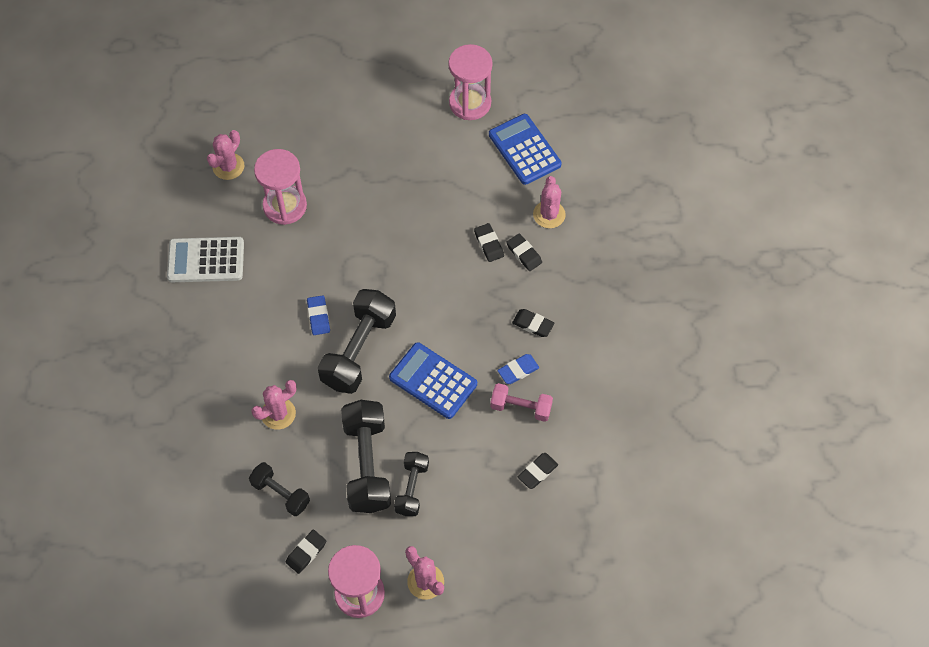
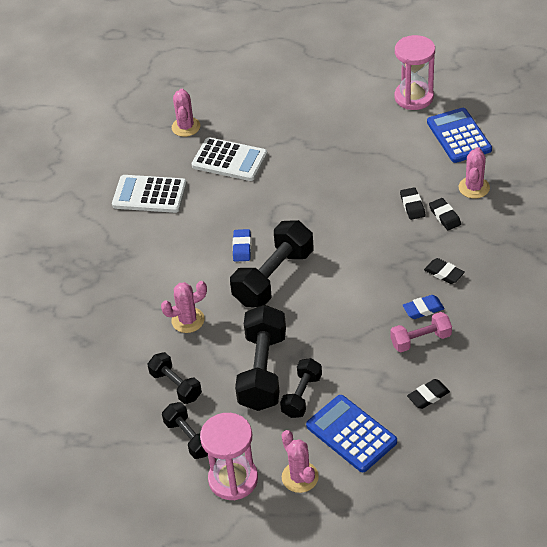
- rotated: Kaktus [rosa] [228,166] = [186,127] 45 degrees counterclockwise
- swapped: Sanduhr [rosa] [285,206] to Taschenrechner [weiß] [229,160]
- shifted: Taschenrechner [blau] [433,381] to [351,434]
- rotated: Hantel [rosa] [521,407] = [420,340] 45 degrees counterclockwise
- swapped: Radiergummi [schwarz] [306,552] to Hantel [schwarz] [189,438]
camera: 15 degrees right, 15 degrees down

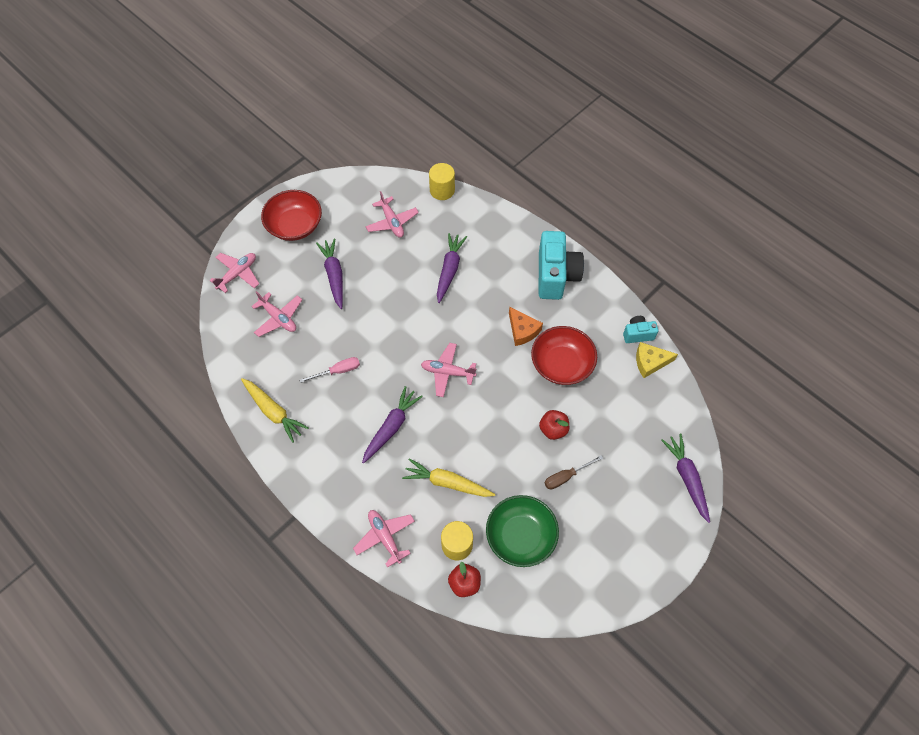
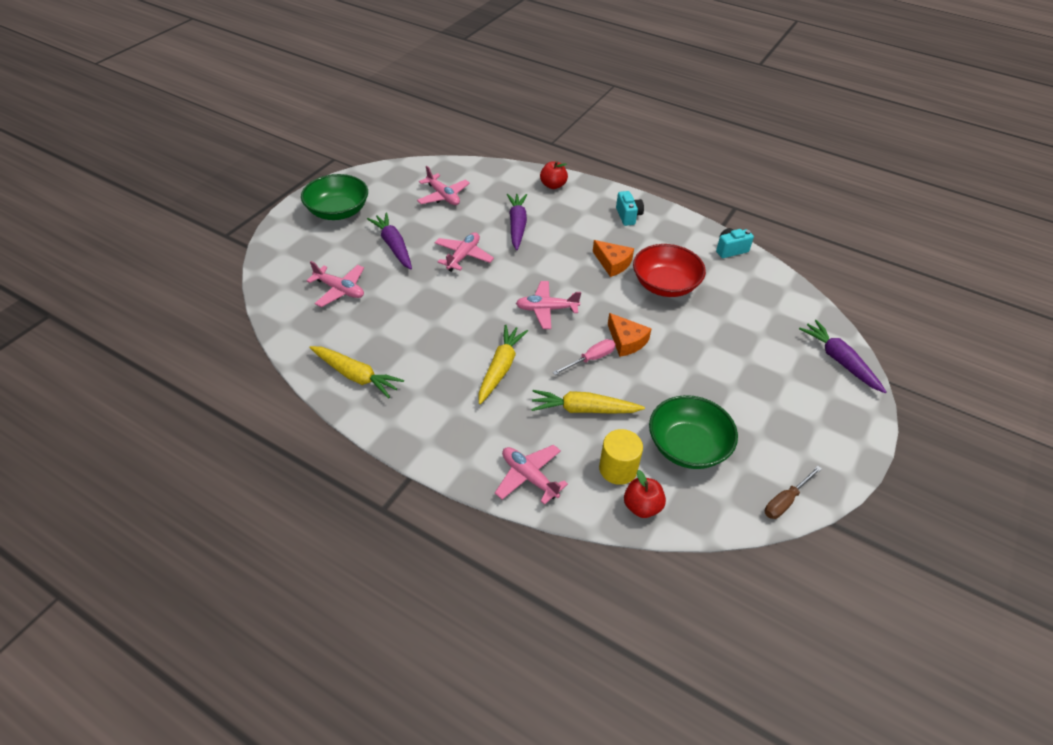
- gone: Vollzylinder [gelb] [442,190]
- repainted: Schüssel [rot] [295,225] to Schüssel [grün] [338,211]
- scaled: Kamera [türkis] [556,276] = [628,216] x0.51
- shifted: Flugzeug [rosa] [238,274] to [463,256]
- gone: Käse [gelb] [650,362]
- shifted: Schraubenzieher [rosa] [338,371] to [591,359]
- repainted: Karotte [lila] [391,427] to Karotte [gelb] [500,368]
- shifted: Apfel [rot] [553,429] to [553,185]
- shifted: Schraubenzieher [braun] [566,476] to [785,501]
- new: Käse [orange] [626,341]
camera: 15 degrees left, 15 degrees down

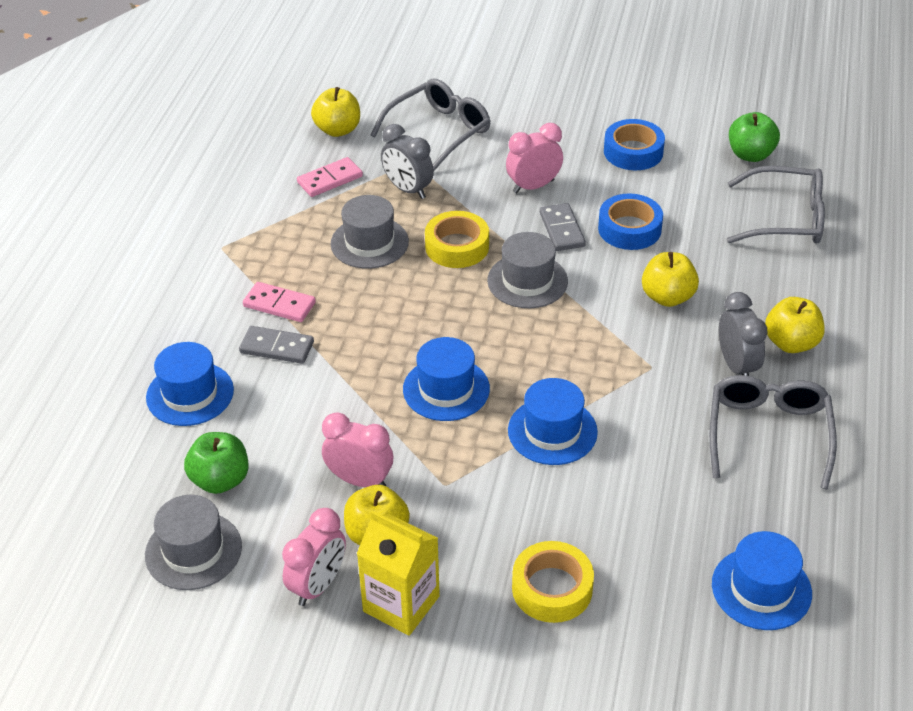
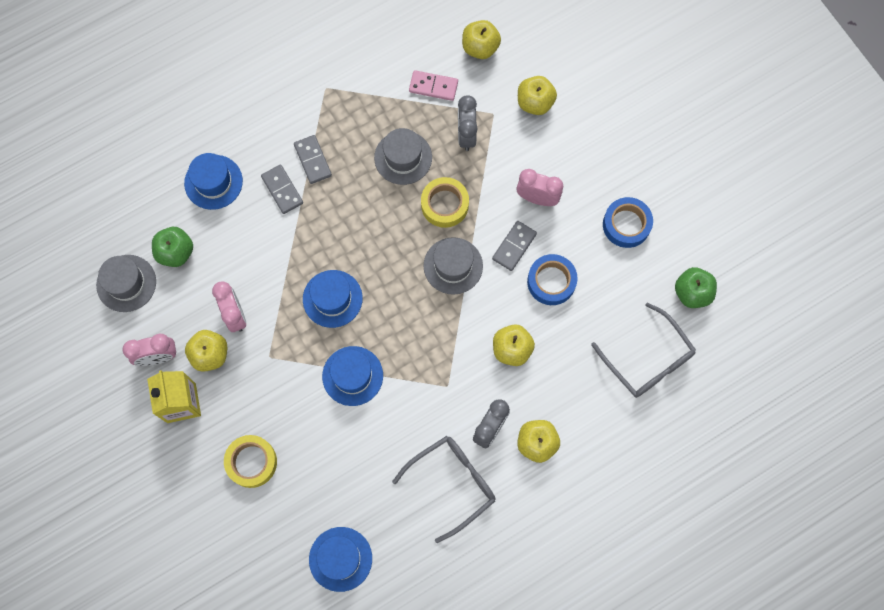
- swapped: Brille [grau] [439,132] to Apfel [gelb] [535,102]
- repainted: Dominostein [rosa] [279,305] to Dominostein [grau] [312,160]
camera: 45 degrees right, 30 degrees up

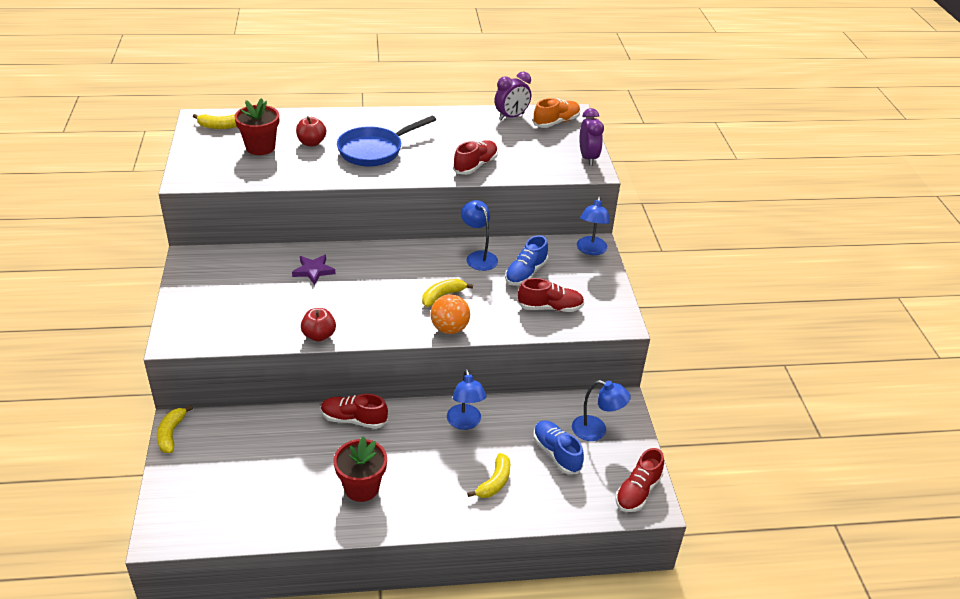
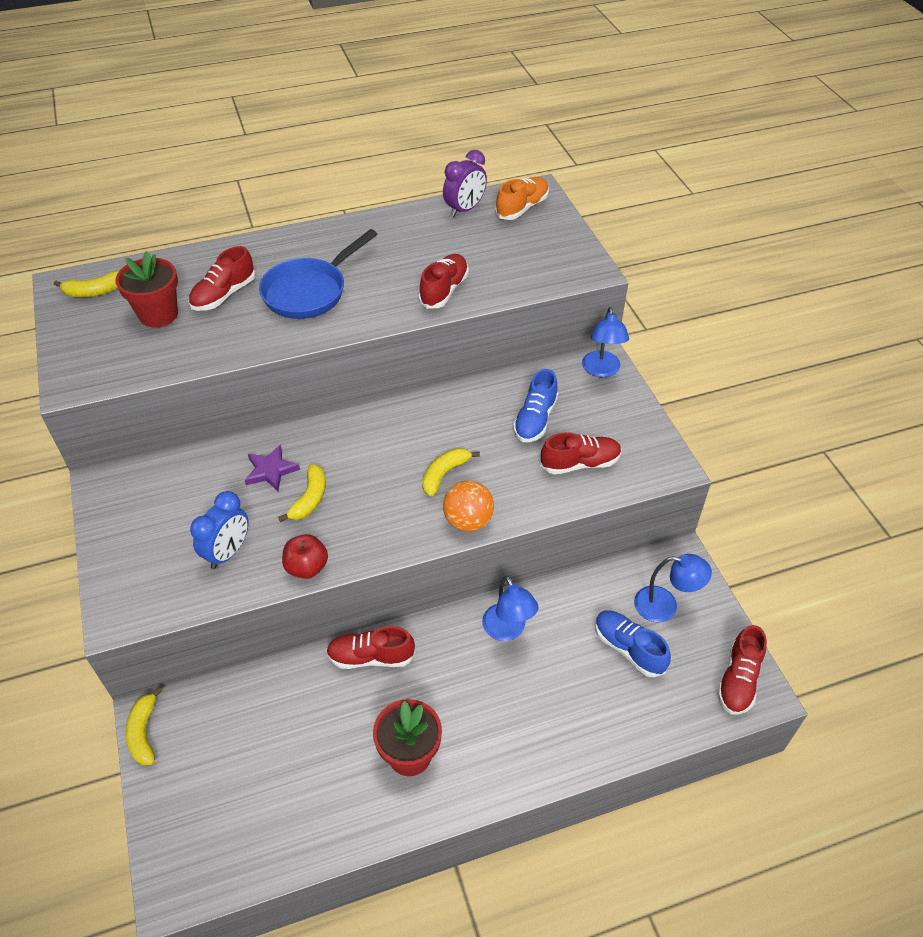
- gone: Wecker [lila] [588,158]
- swapped: Apfel [rot] [311,143] to Schuh [rot] [224,295]
- gone: Lampe [blau] [478,257]
- shifted: Banane [gelb] [494,482] to [310,498]
- new: Wecker [blau] [228,552]
camera: 10 degrees left, 10 degrees up

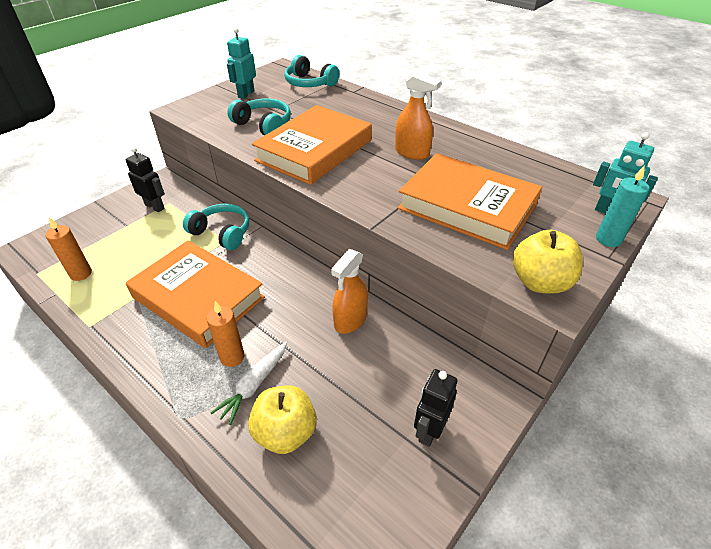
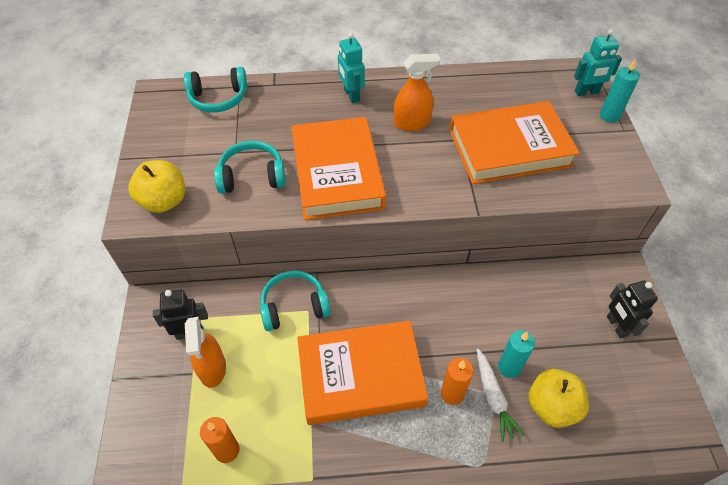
- shifted: Roboter [türkis] [246,94] to [351,95]
- shifted: Apfel [gelb] [539,282] to [164,201]
- shifted: Sprühflasche [orange] [350,320] to [212,368]
- new: Kerze [türkis] [509,367]
camera: 45 degrees left, 10 degrees up

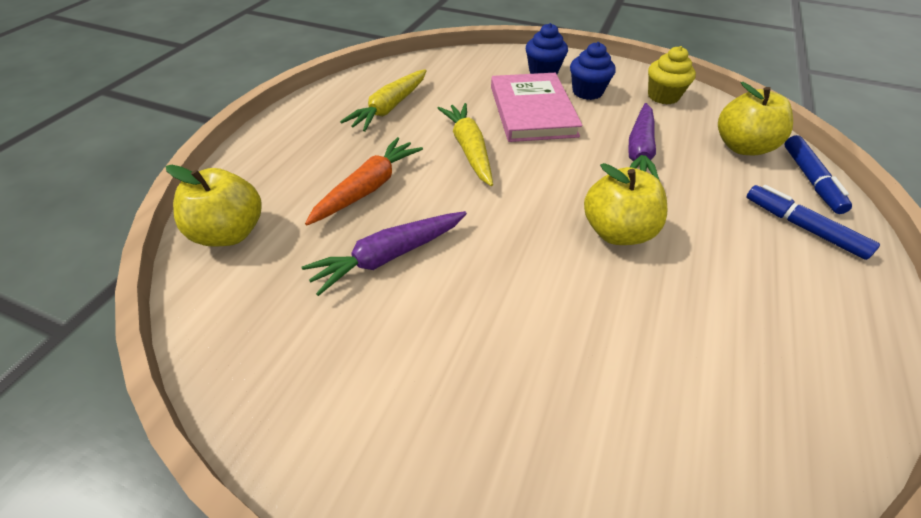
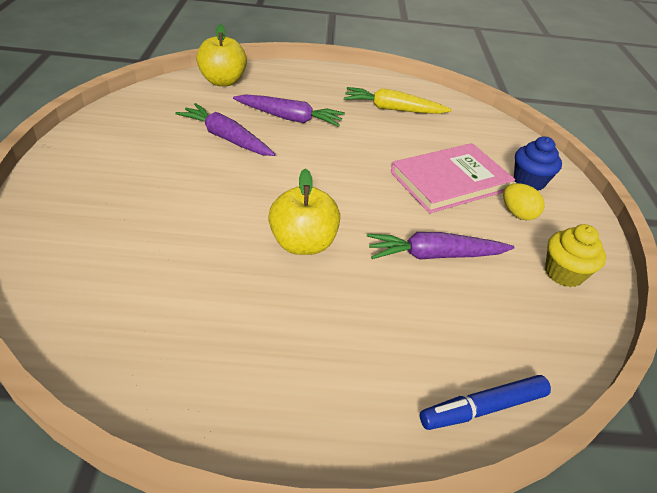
- swapped: Muffin [blau] [587,92] to Ei [gelb] [517,214]
- gone: Apfel [gelb] [742,147]
- gone: Karotte [gelb] [469,149]
- repainted: Karotte [orange] [368,188] to Karotte [lila] [289,118]
- gone: Filzstift [blau] [803,227]
camera: 65 degrees right, 5 degrees down

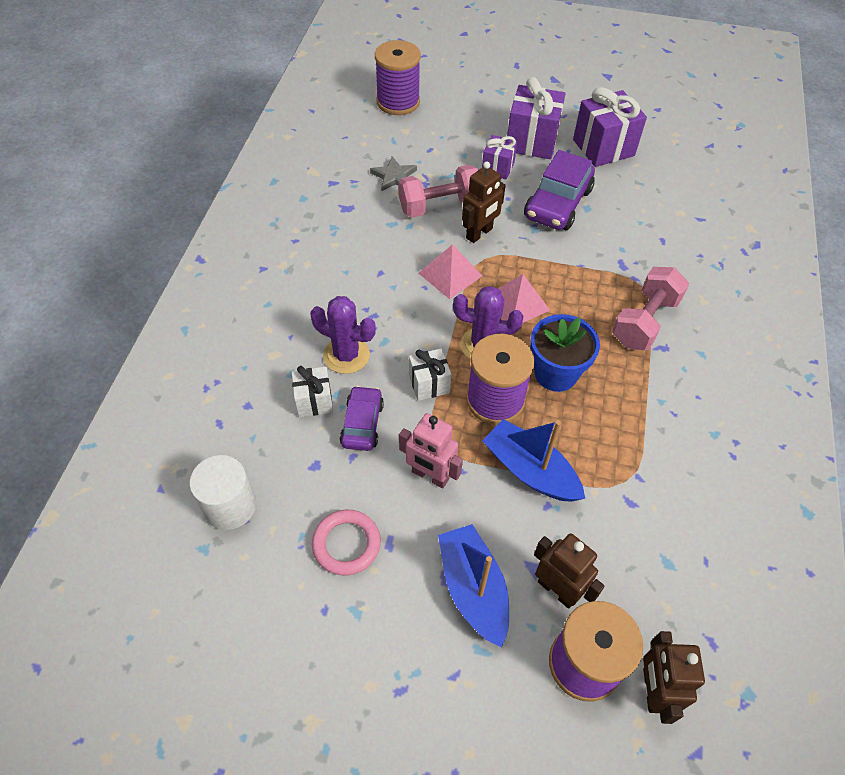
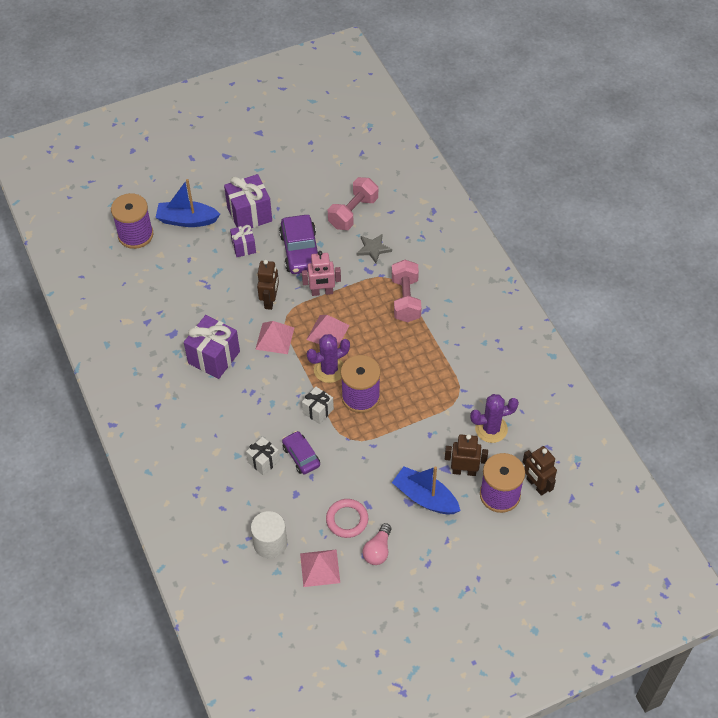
- shifted: Geschenk [lila] [603,148] to [214,357]
- shifted: Stern [grau] [394,176] to [373,249]
- shifted: Hantel [rosa] [440,206] to [353,213]
- shifted: Kaktus [lila] [346,355] to [491,429]
- gone: Blumentopf [blau] [556,373]
- shifted: Roboter [rosa] [430,476] to [322,292]
- shifted: Boot [blau] [530,470] to [187,220]
- new: Glühbirne [rosa] [378,550]
- new: Pyramide [rosa] [320,568]
camera: 35 degrees left, 0 degrees up

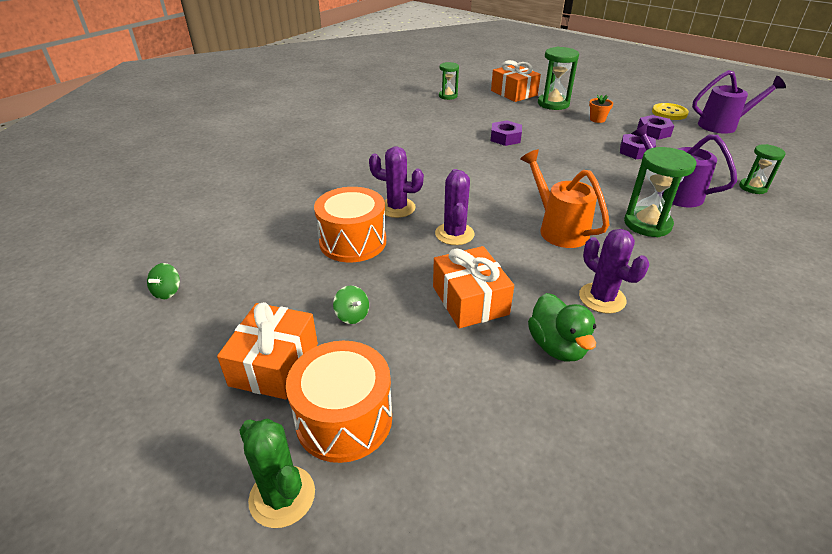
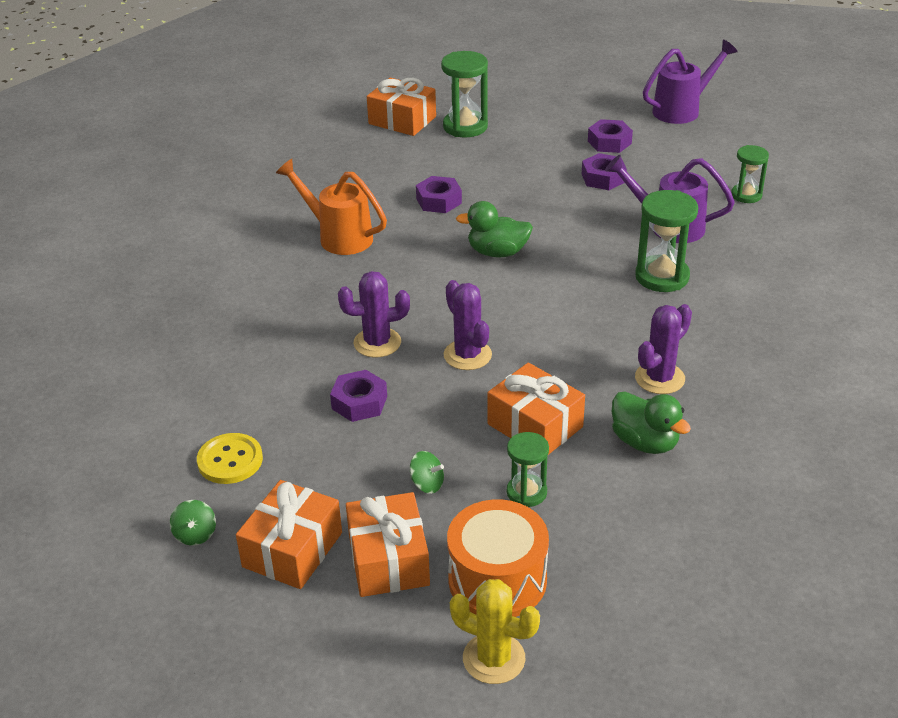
- shifted: Sanduhr [grün] [448,96] to [526,492]
- gone: Blumentopf [orange] [597,119]
- shifted: Knopf [gelb] [669,113] to [230,460]
- shifted: Gießkanne [orange] [558,229] to [339,236]
- swapped: Trommel [orange] [353,241] to Sechskantmutter [lila] [359,402]
- rotated: Kaktus [lila] [602,298] = [659,378] 75 degrees counterclockwise
- repainted: Kaktus [grün] [282,496] to Kaktus [gelb] [494,658]
- new: Ente [grün] [497,252]
- new: Geschenk [orange] [292,549]
camera: 25 degrees left, 0 degrees up

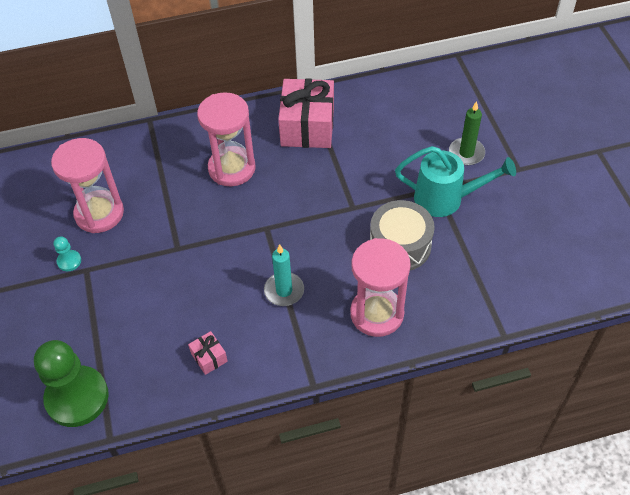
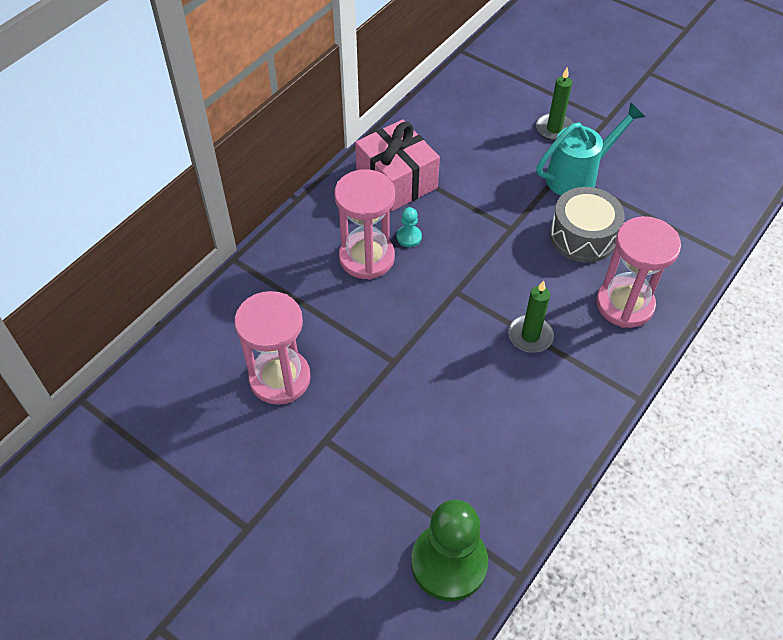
- shifted: Bauer [türkis] [69,261] to [409,237]
- repainted: Kerze [türkis] [284,291] to Kerze [grün] [530,336]
- gone: Geschenk [rosa] [209,357]
camera: 40 degrees left, 0 degrees up

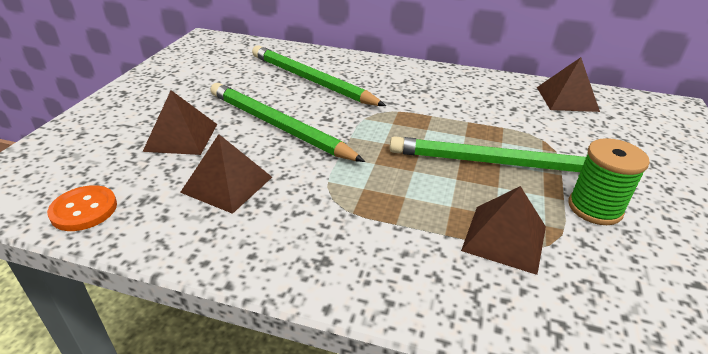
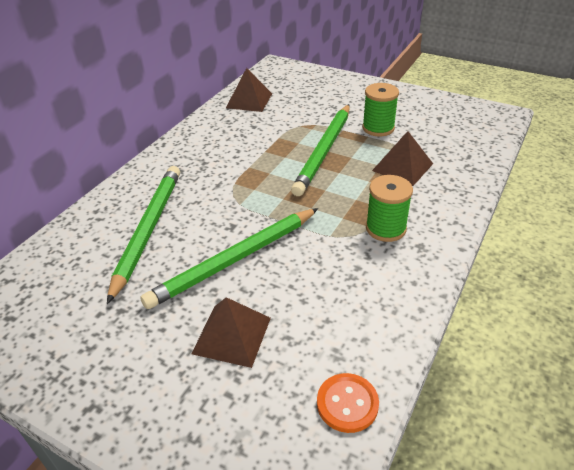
- rotated: Bleistift [grün] [311,80] = [148,230] 135 degrees clockwise
- gone: Pyramide [braun] [227,184]
- new: Garnrolle [grün] [385,228]
camera: 75 degrees left, 5 degrees up

